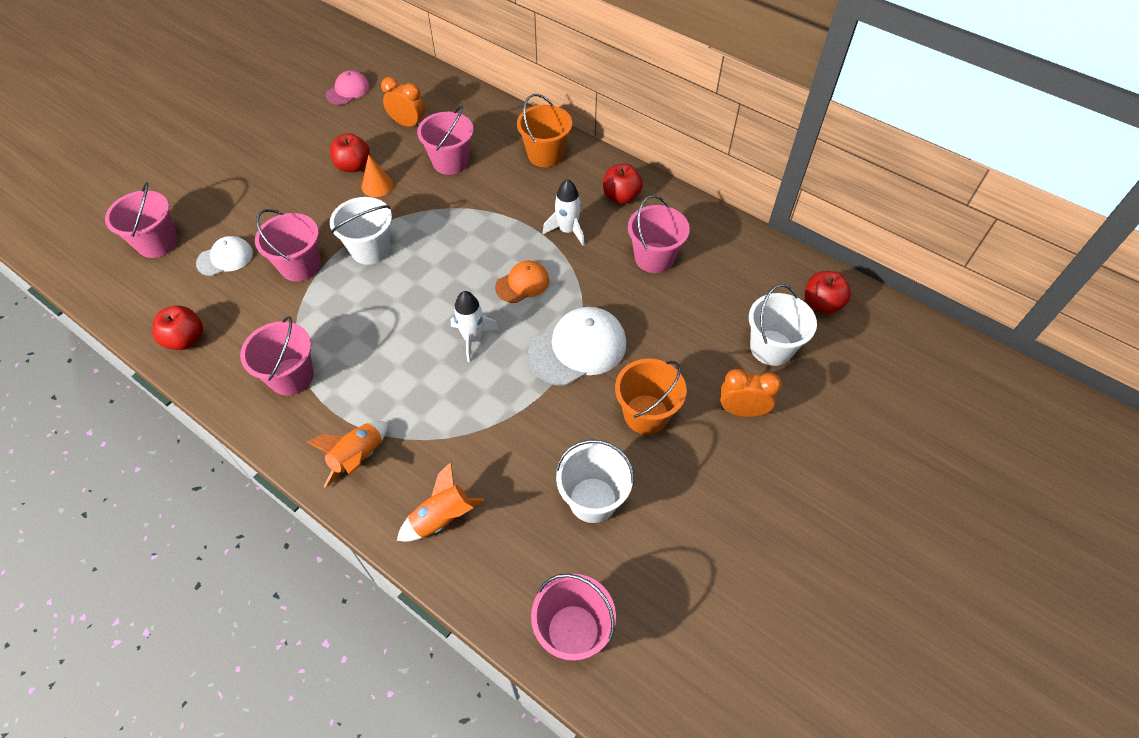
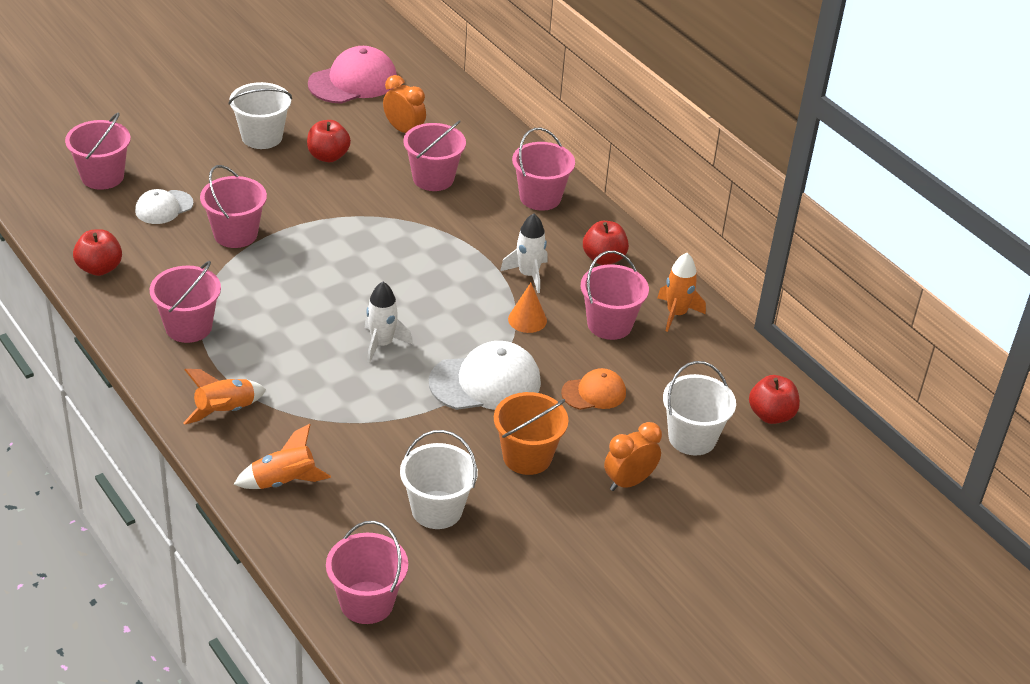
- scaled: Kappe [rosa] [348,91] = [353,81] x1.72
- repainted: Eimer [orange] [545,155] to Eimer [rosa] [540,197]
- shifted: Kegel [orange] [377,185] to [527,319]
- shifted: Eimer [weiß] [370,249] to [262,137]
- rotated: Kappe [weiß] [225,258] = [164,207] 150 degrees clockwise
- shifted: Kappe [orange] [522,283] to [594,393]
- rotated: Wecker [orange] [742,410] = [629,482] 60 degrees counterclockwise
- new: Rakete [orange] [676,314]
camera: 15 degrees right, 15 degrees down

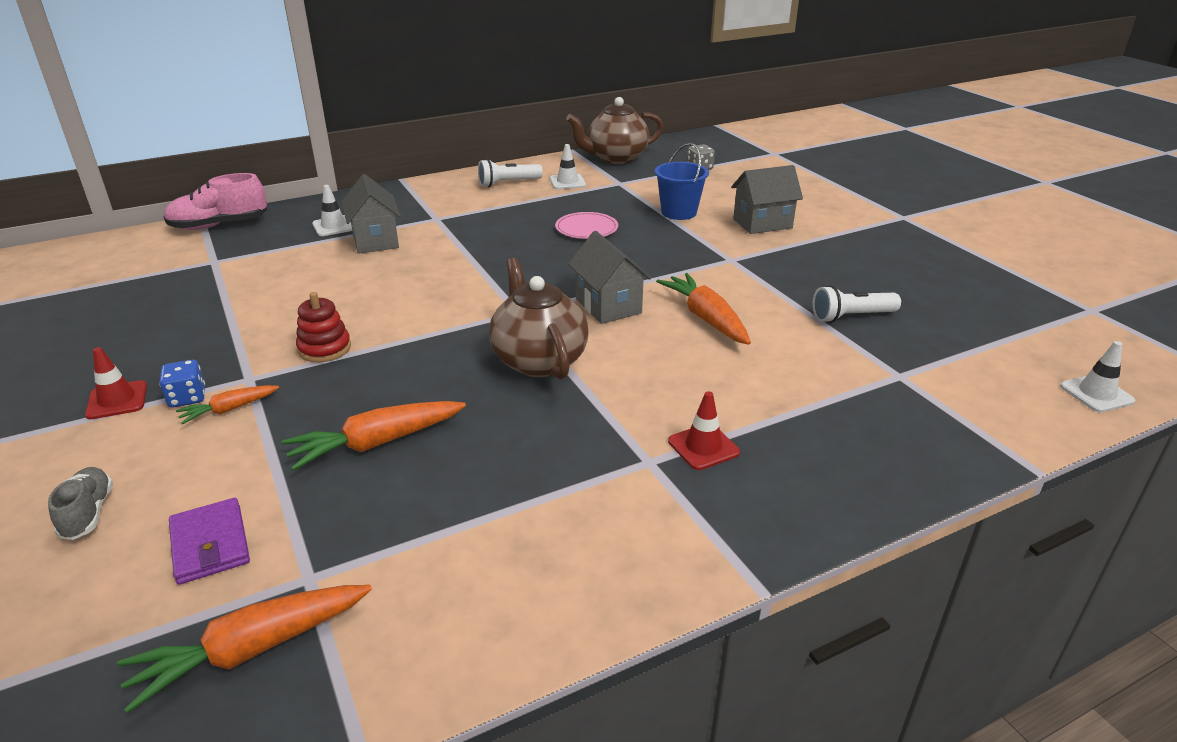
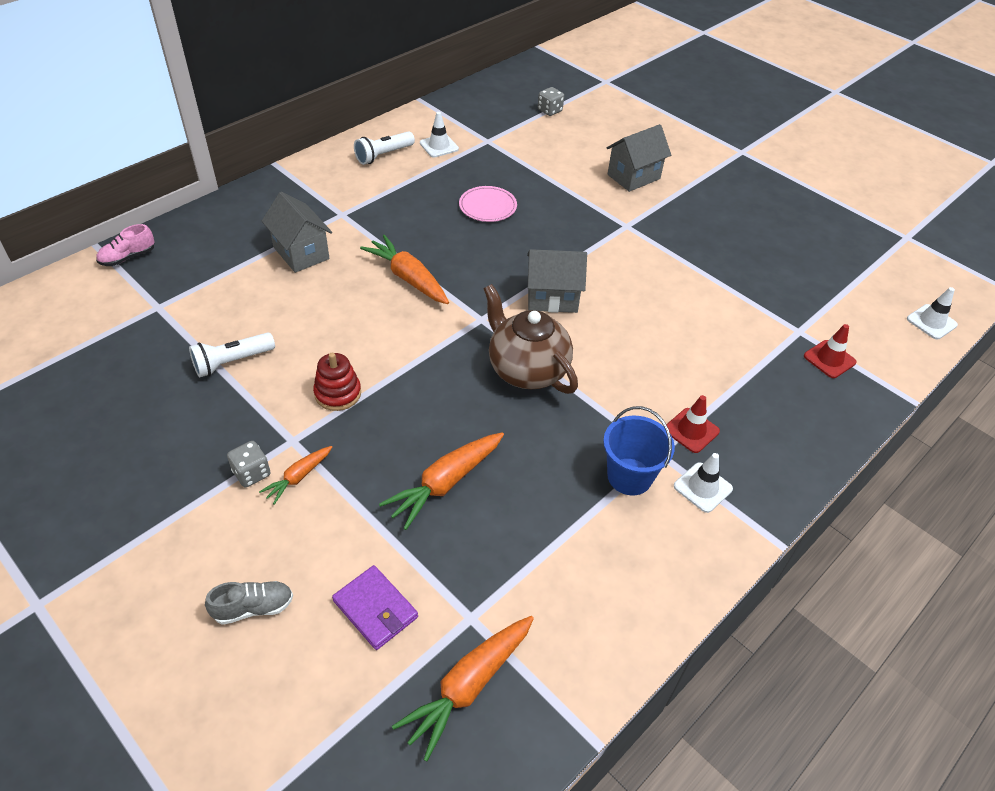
- gone: Teekanne [braun] [616,158]
- shifted: Eimer [blau] [679,212] to [629,476]
- scaled: Schuh [rosa] [219,225] = [128,257] x0.59
- shifted: Leitkegel [weiß] [333,226] to [702,487]
- rotated: Haus [grau] [608,306] = [552,298] 45 degrees counterclockwise
- shifted: Karotte [orange] [706,318] to [408,278]
- shifted: Taschenlampe [weiß] [851,317] to [232,362]
- shifted: Leitkegel [rot] [117,400] to [829,359]
- repainted: Spielwürfel [blau] [187,398] to Spielwürfel [grau] [252,473]
- rotated: Schuh [grau] [88,513] = [253,608] 105 degrees clockwise
camera: 20 degrees left, 15 degrees up

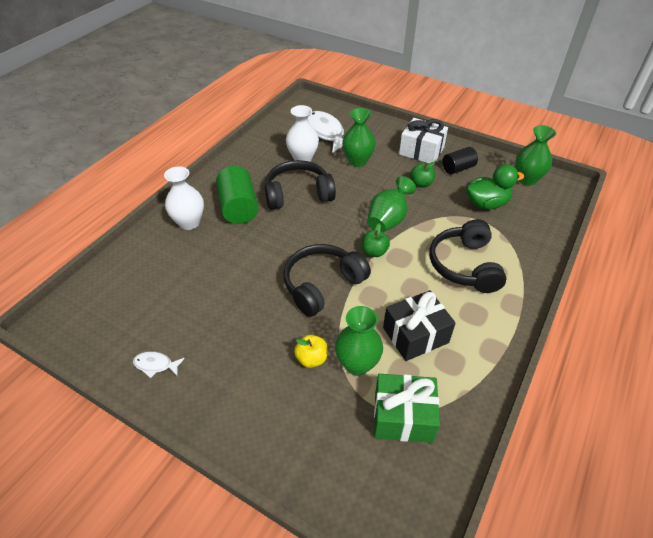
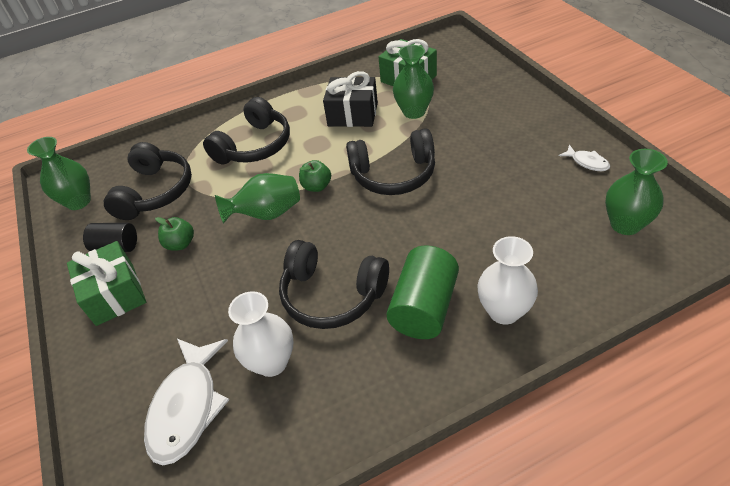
- shifted: Vase [grün] [357,161] to [625,224]
- repainted: Geschenk [weiß] [421,151] to Geschenk [grün] [115,294]
- swapped: Ente [grün] [486,204] to Kopfhörer [schwarz] [155,192]
- gone: Apfel [gelb] [311,359]
camera: 140 degrees left, 0 degrees up

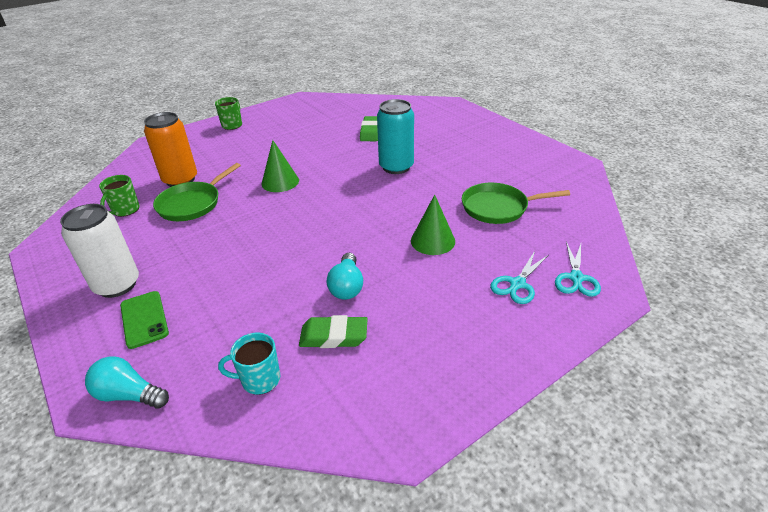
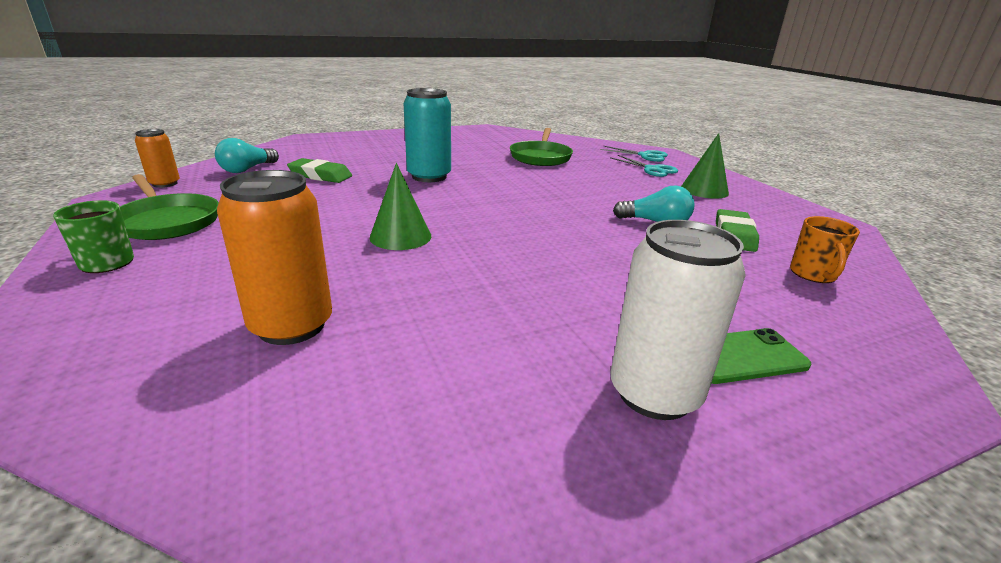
- shifted: Pfanne [grün] [192,204] to [167,221]
- gone: Tasse [grün] [125,210]
- shifted: Kegel [grün] [432,241] to [704,190]
- repainted: Tasse [türkis] [259,380] to Tasse [orange] [813,274]
- shifted: Glühbirne [türkis] [129,395] to [247,169]
- new: Dose [orange] [165,184]
camera: 80 degrees left, 10 degrees down

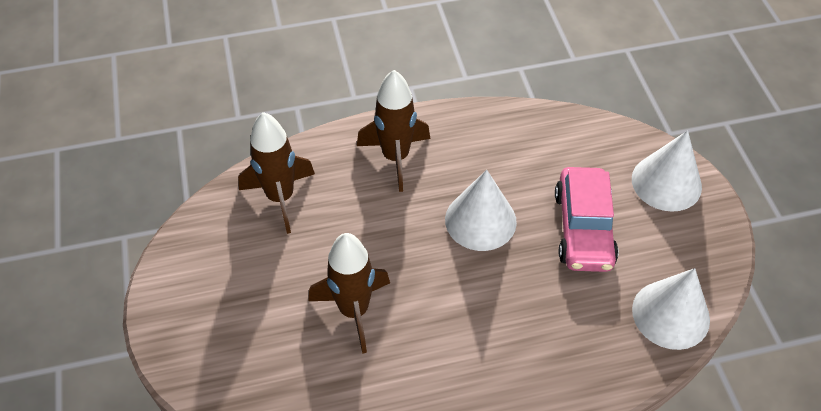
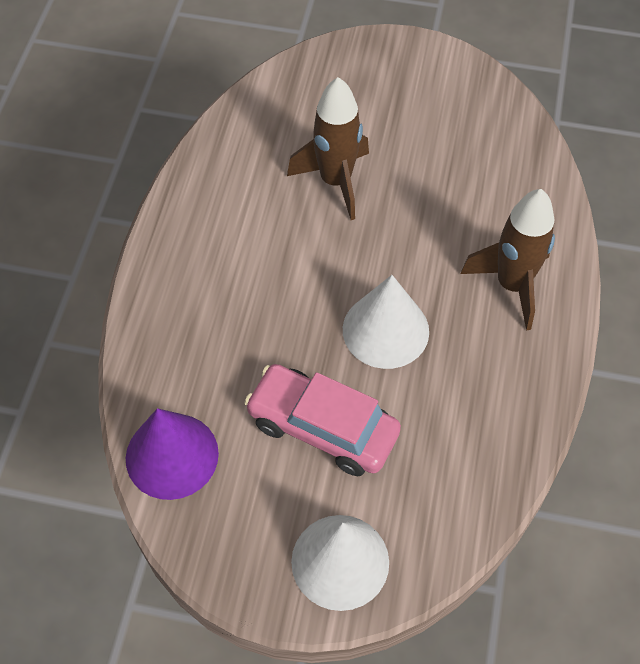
- gone: Rakete [braun] [280,197]
- repainted: Kegel [weiß] [670,314] to Kegel [lila] [172,455]
camera: 115 degrees right, 5 degrees up

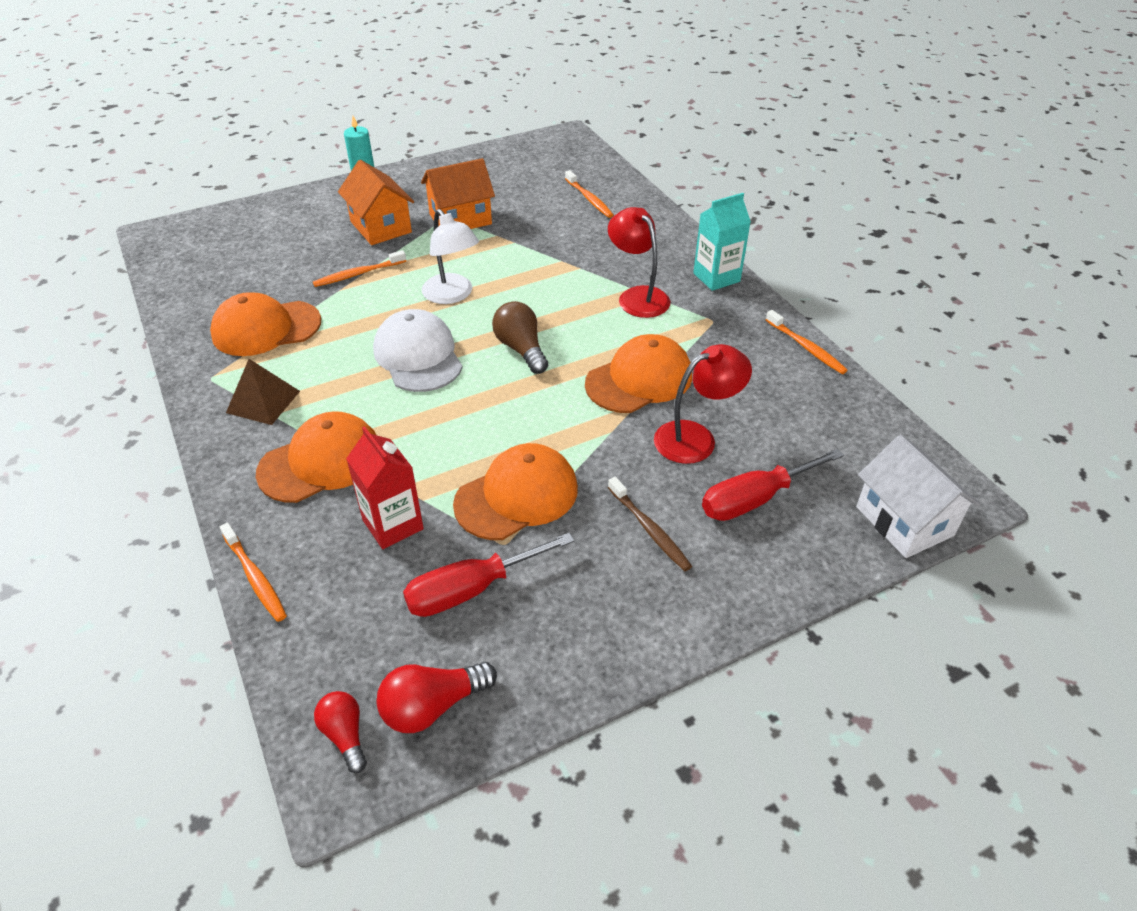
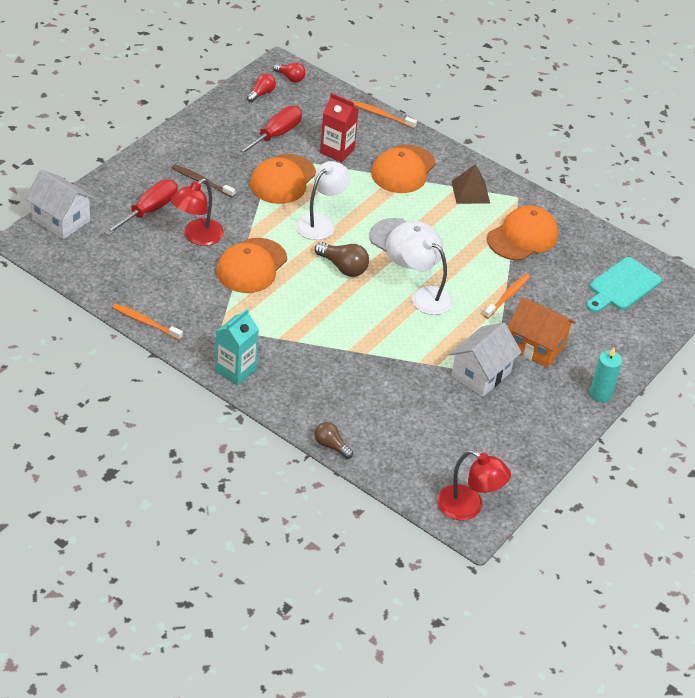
- repainted: Haus [orange] [460,219] to Haus [weiß] [481,374]
- gone: Zahnbürste [orange] [589,199]
- shifted: Lampe [rot] [637,296] to [468,507]
- scaled: Glühbirne [rot] [433,706] = [261,93] x0.67
- new: Lampe [weiß] [320,222]
- new: Schneidebrett [türkis] [622,286]
- new: Glühbirne [braun] [331,446]
camera: 150 degrees right, 0 degrees up

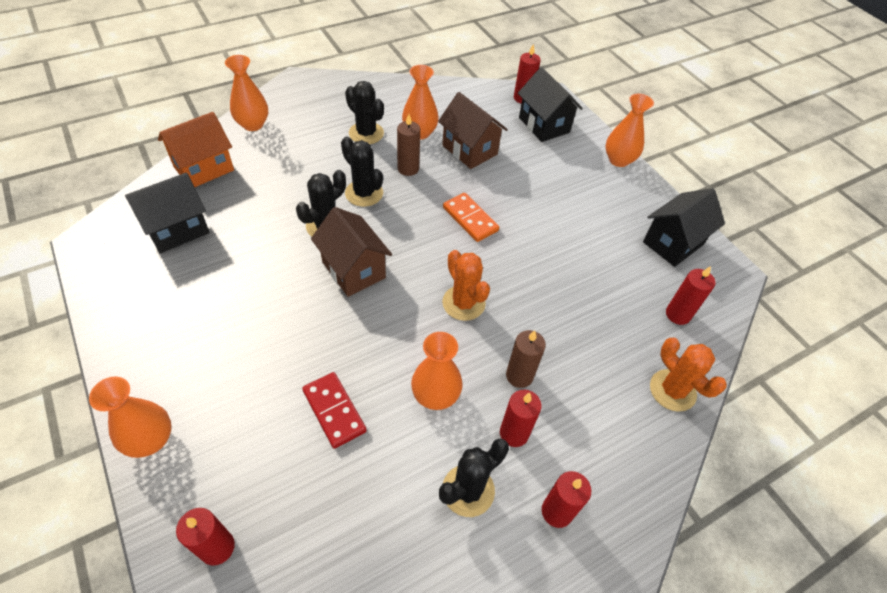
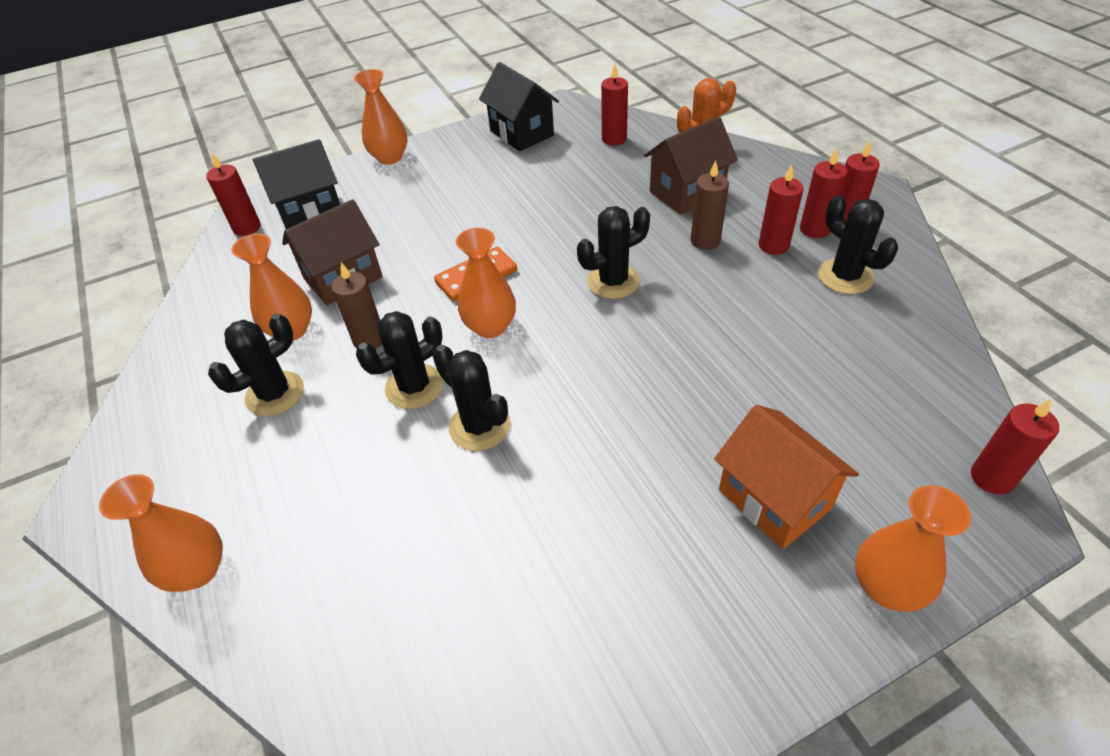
- shifted: Haus [orange] [204,168] to [774,499]
- gone: Haus [schwarz] [177,229]
- shifted: Haus [braun] [353,270] to [687,193]
- repainted: Kaktus [orange] [463,303] to Kaktus [schwarz] [613,281]
- shifted: Vase [orange] [435,396] to [490,327]
- gone: Dominostein [rot] [334,411]
- new: Kerze [rot] [814,229]
camera: 80 degrees left, 5 degrees down

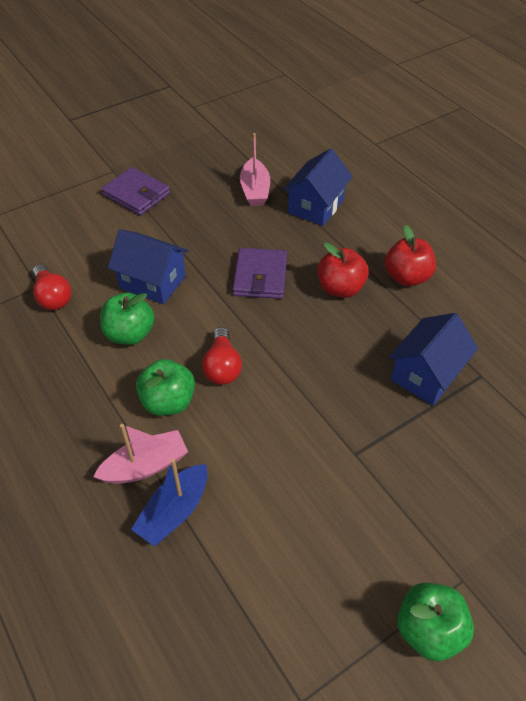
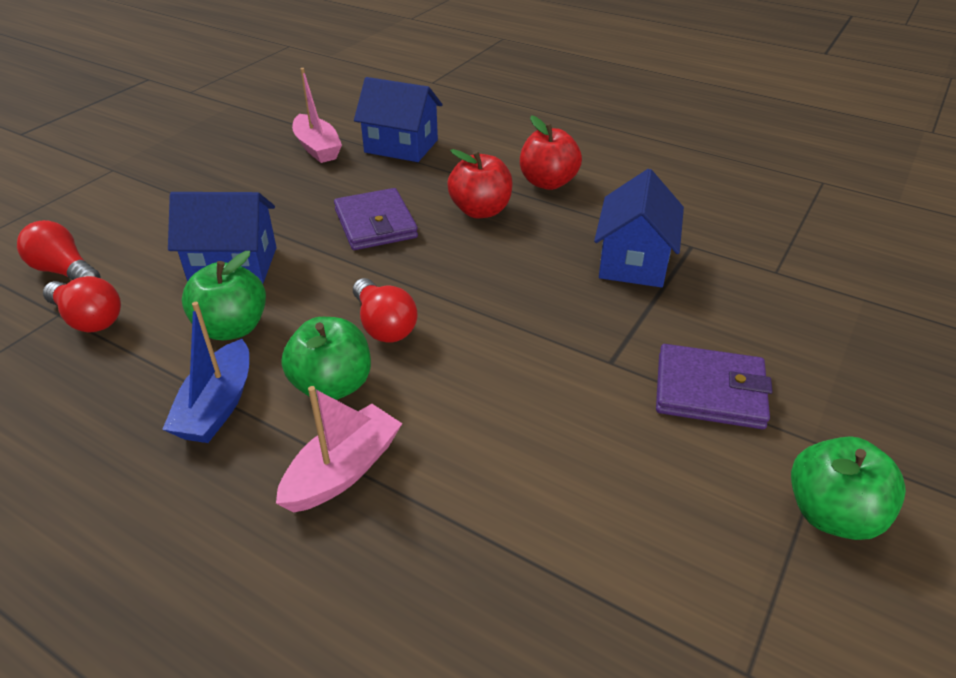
- rotated: Haus [blau] [316,206] = [401,146] 75 degrees counterclockwise
- shifted: Geldbörse [lila] [136,194] to [709,391]
- shifted: Boot [blau] [174,511] to [217,406]
- new: Glühbirne [rot] [65,271]
camera: 25 degrees left, 10 degrees down

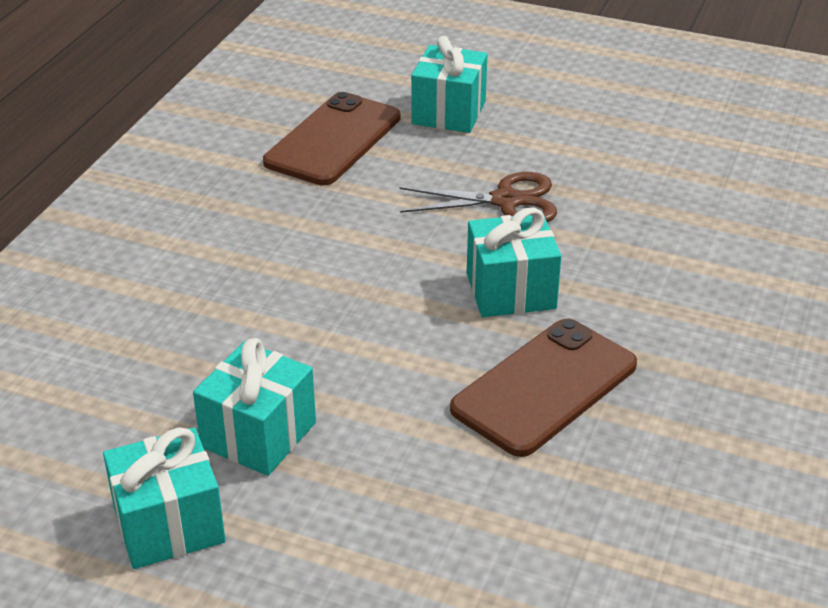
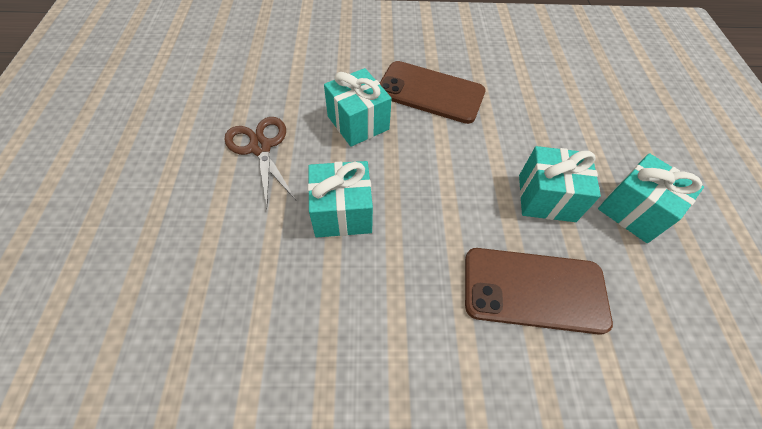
- shifted: Geschenk [türkis] [448,113] to [342,212]
- shifted: Handy [braun] [333,140] to [534,289]
camera: 115 degrees left, 20 degrees up

